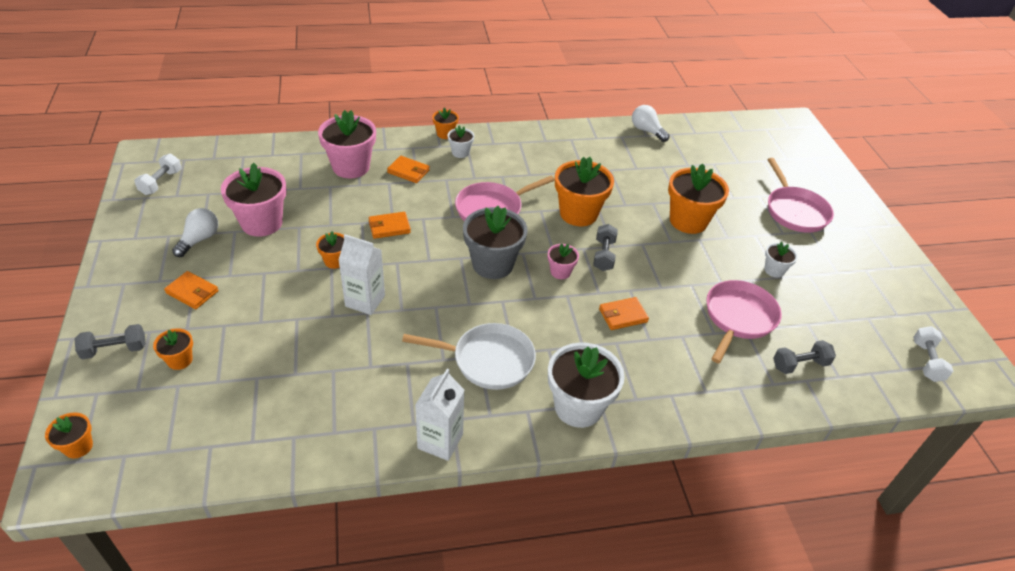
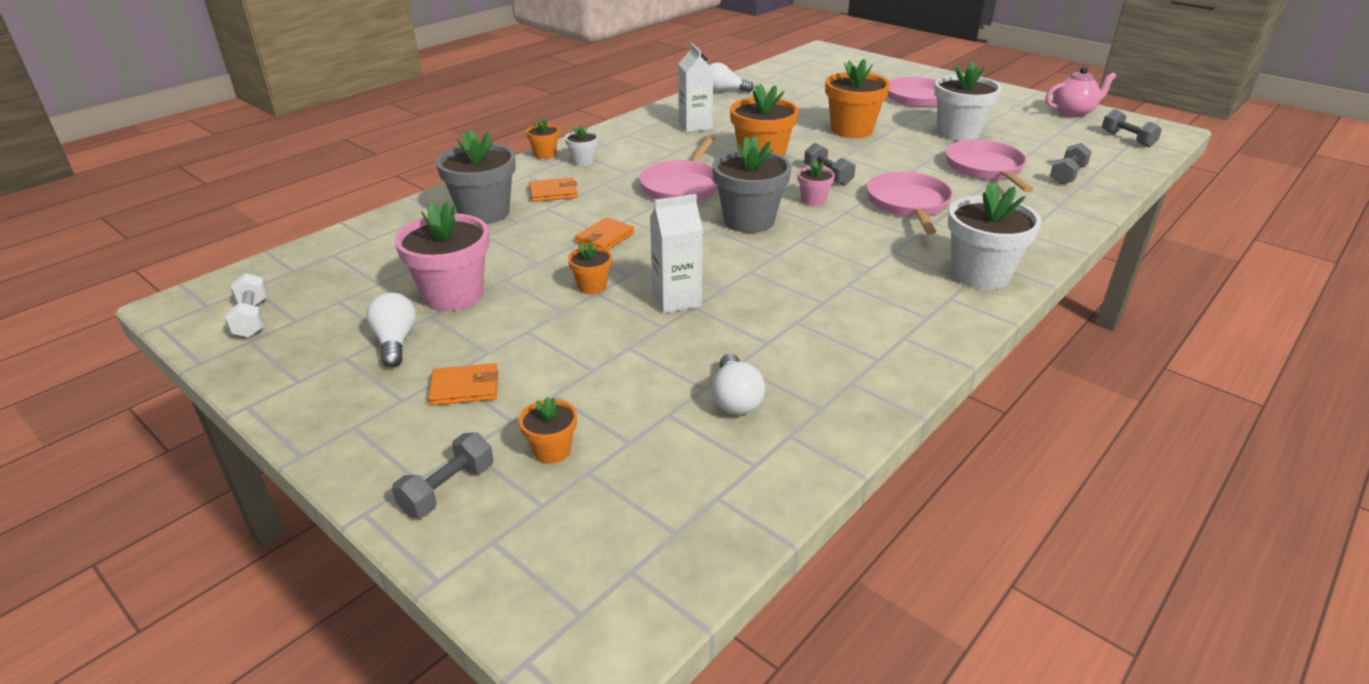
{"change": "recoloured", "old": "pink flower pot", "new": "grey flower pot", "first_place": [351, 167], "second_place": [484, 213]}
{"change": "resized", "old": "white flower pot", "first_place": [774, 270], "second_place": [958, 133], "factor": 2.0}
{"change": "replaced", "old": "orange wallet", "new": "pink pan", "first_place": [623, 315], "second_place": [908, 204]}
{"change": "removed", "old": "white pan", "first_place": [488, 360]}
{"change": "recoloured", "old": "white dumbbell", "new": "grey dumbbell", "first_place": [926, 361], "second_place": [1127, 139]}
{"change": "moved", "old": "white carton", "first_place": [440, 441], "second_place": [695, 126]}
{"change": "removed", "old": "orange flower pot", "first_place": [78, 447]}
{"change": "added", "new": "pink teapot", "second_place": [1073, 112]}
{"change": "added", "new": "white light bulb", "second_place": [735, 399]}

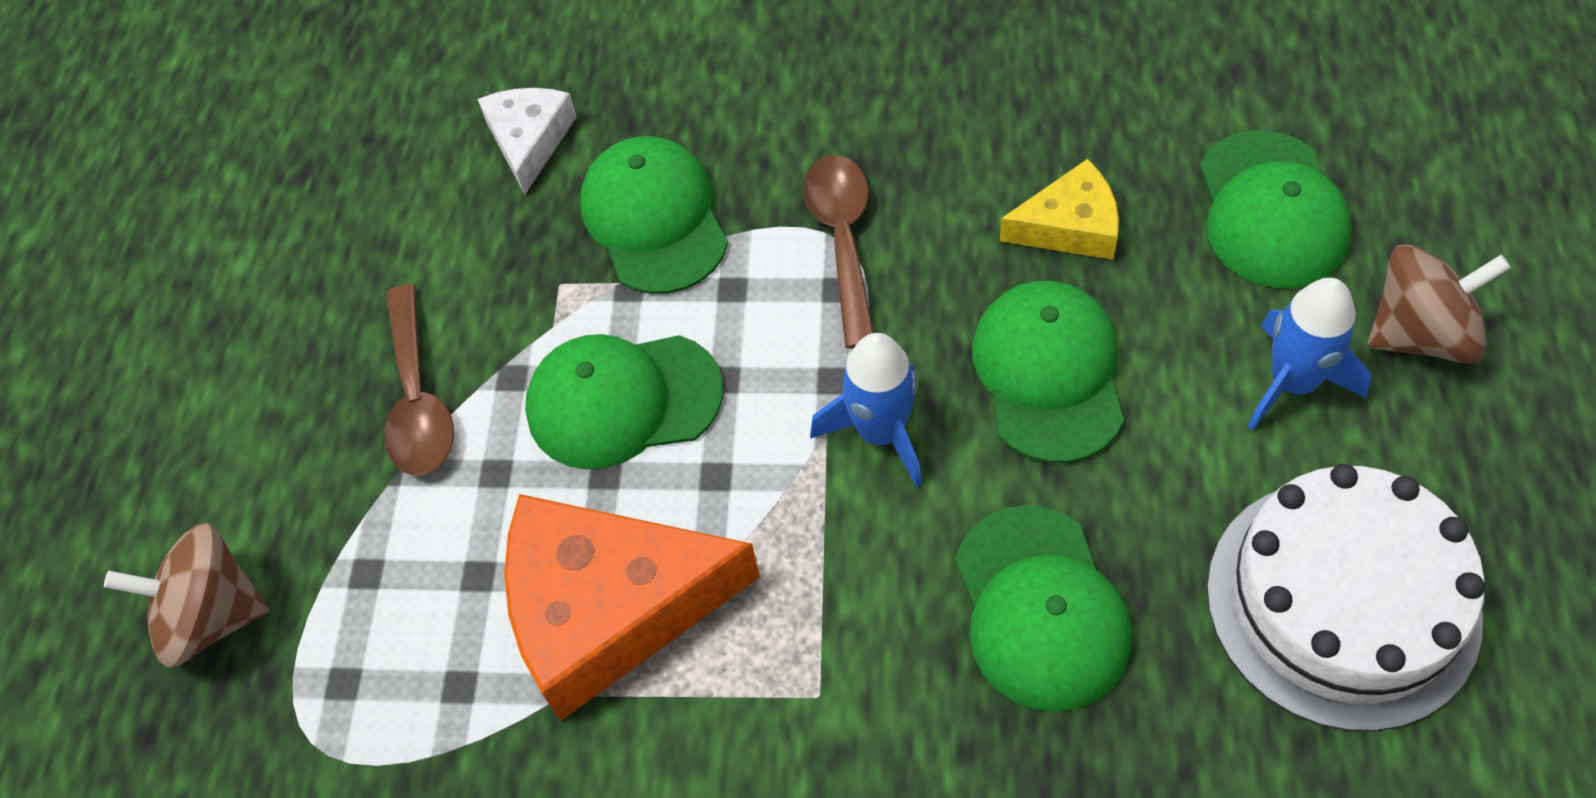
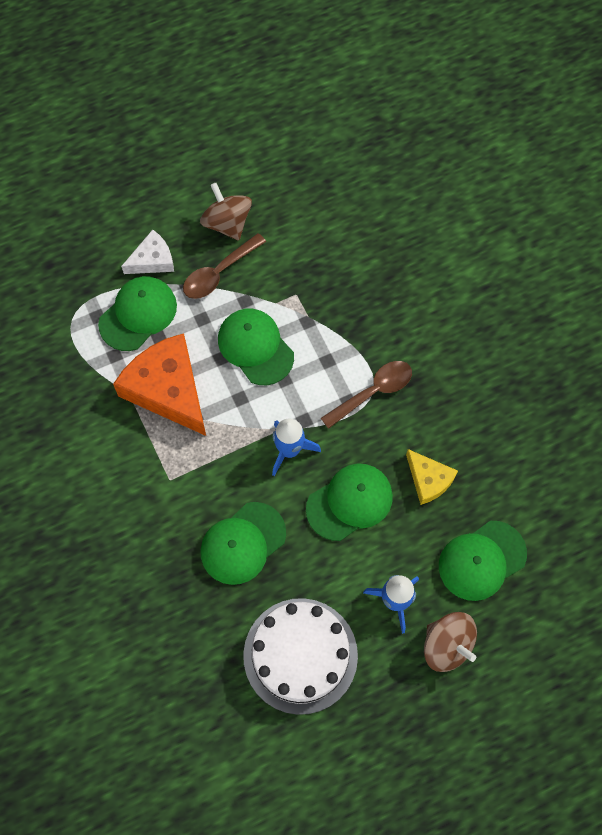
{"change": "moved", "old": "white cheese", "first_place": [529, 140], "second_place": [152, 260]}
{"change": "moved", "old": "green cap", "first_place": [654, 219], "second_place": [138, 314]}
{"change": "moved", "old": "brown spinning top", "first_place": [212, 616], "second_place": [227, 223]}

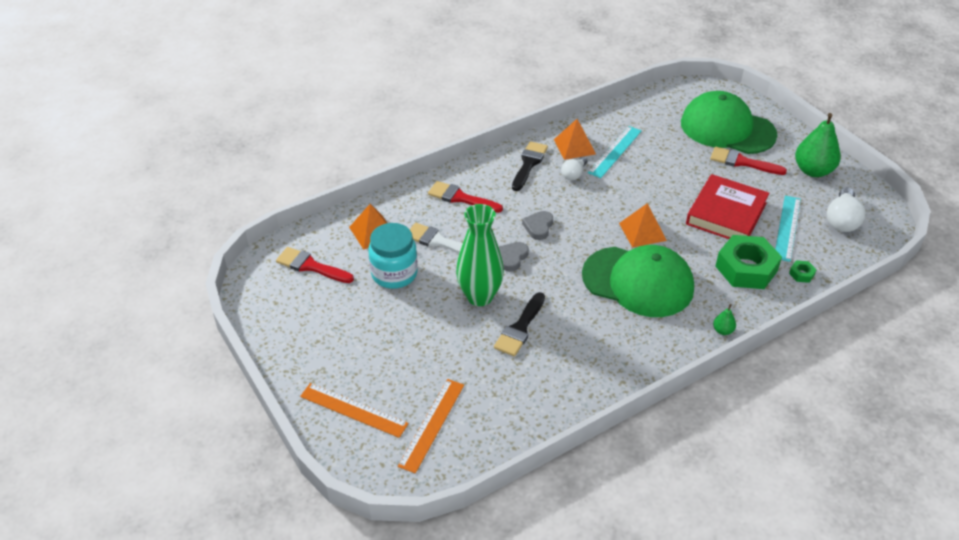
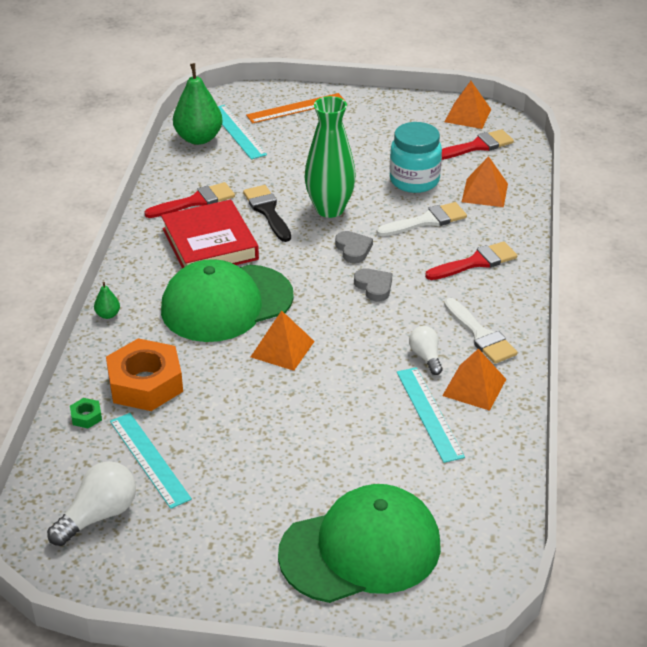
{"change": "moved", "old": "green pear", "first_place": [813, 171], "second_place": [199, 138]}
{"change": "recoloured", "old": "black brush", "new": "white brush", "first_place": [529, 164], "second_place": [480, 335]}
{"change": "moved", "old": "red brush", "first_place": [742, 162], "second_place": [195, 201]}
{"change": "moved", "old": "red book", "first_place": [726, 214], "second_place": [210, 244]}
{"change": "turned", "old": "white light bulb", "first_place": [842, 220], "second_place": [98, 515], "degrees": 75}
{"change": "recoloured", "old": "green nut", "new": "orange nut", "first_place": [746, 268], "second_place": [145, 383]}
{"change": "recoloured", "old": "orange ruler", "new": "turquoise ruler", "first_place": [432, 424], "second_place": [237, 131]}
{"change": "added", "new": "orange pyramid", "second_place": [467, 115]}

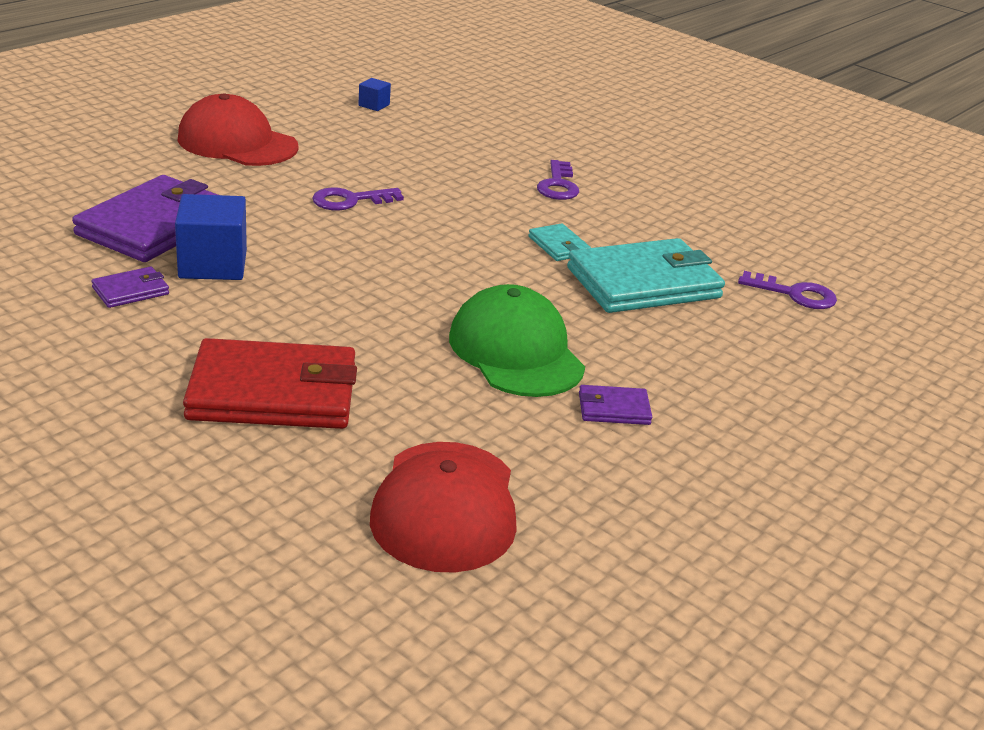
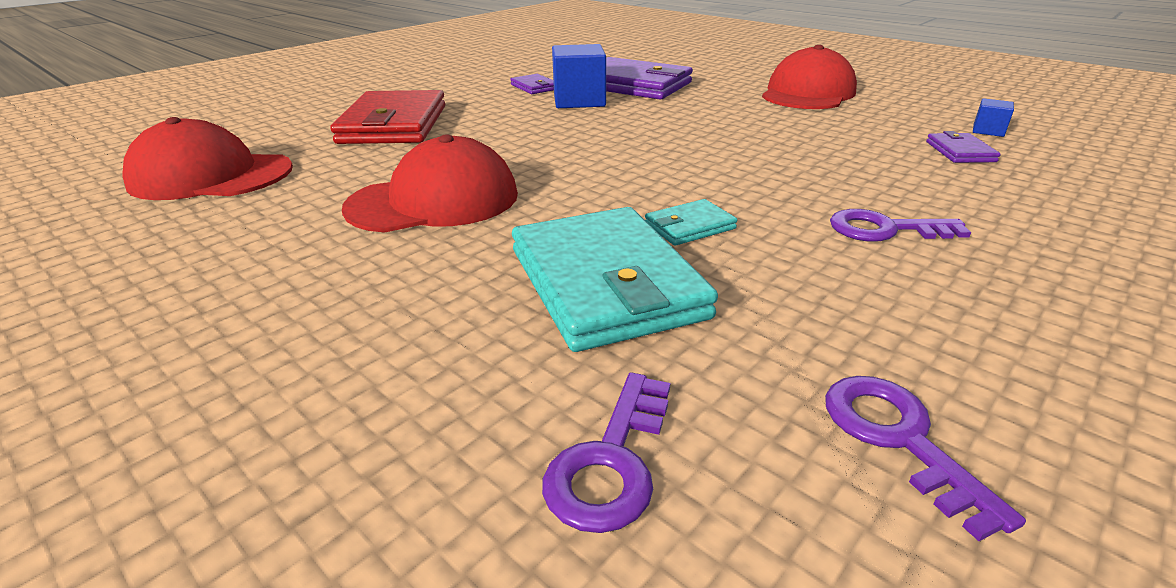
{"change": "moved", "old": "purple key", "first_place": [350, 200], "second_place": [899, 439]}
{"change": "recoloured", "old": "green cap", "new": "red cap", "first_place": [516, 351], "second_place": [434, 201]}
{"change": "moved", "old": "purple wallet", "first_place": [613, 409], "second_place": [960, 152]}

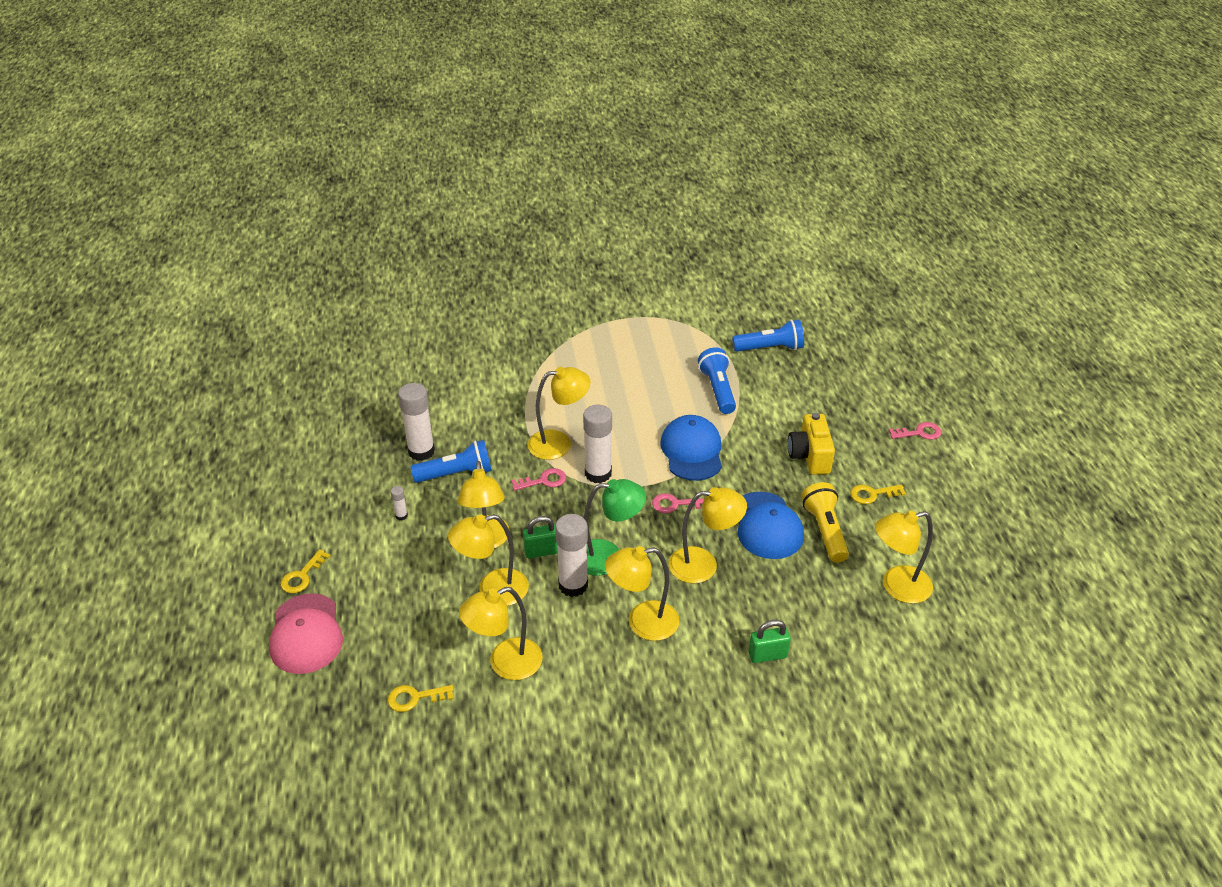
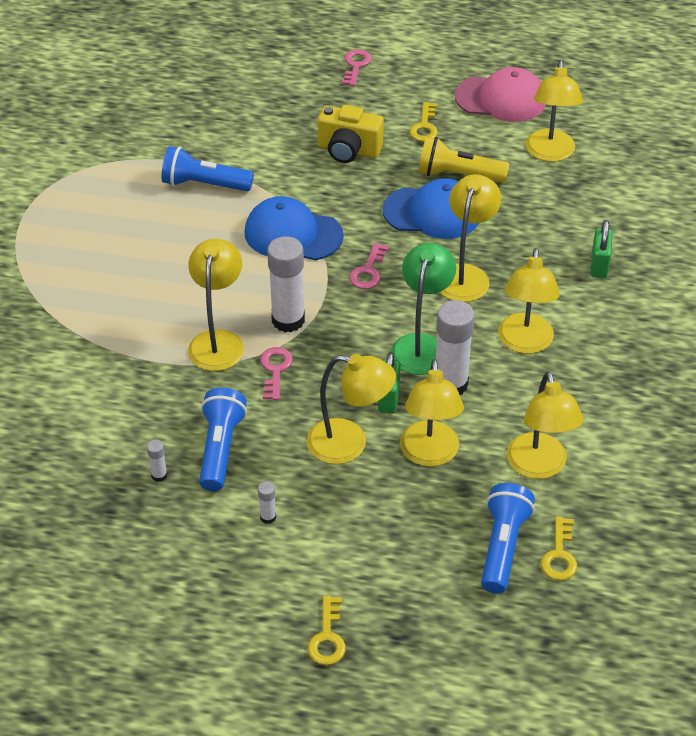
{"change": "moved", "old": "blue flashlight", "first_place": [770, 348], "second_place": [503, 546]}
{"change": "resized", "old": "white glue stick", "first_place": [421, 451], "second_place": [159, 475], "factor": 0.44}
{"change": "turned", "old": "yellow key", "first_place": [302, 576], "second_place": [327, 637], "degrees": 45}
{"change": "moved", "old": "pink cap", "first_place": [306, 634], "second_place": [501, 99]}

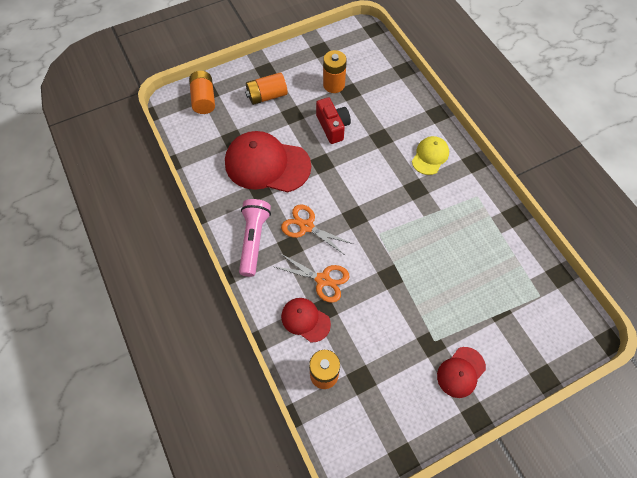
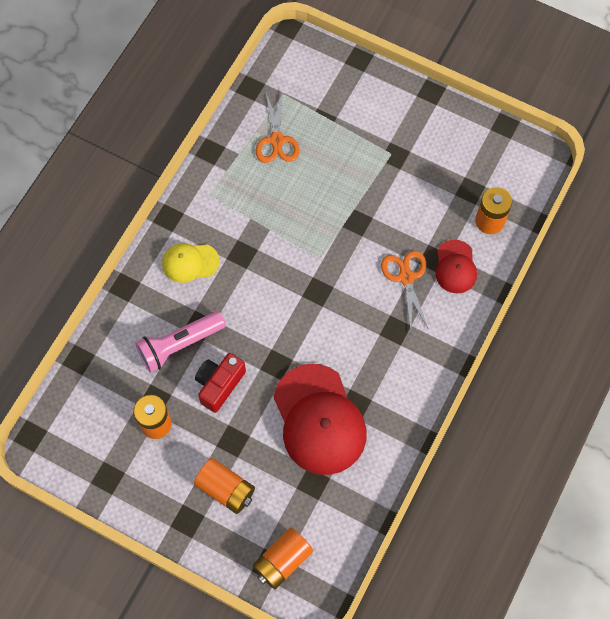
{"change": "moved", "old": "pink flashlight", "first_place": [254, 240], "second_place": [179, 345]}
{"change": "moved", "old": "orange scissors", "first_place": [306, 226], "second_place": [277, 140]}
{"change": "removed", "old": "red cap", "first_place": [461, 372]}

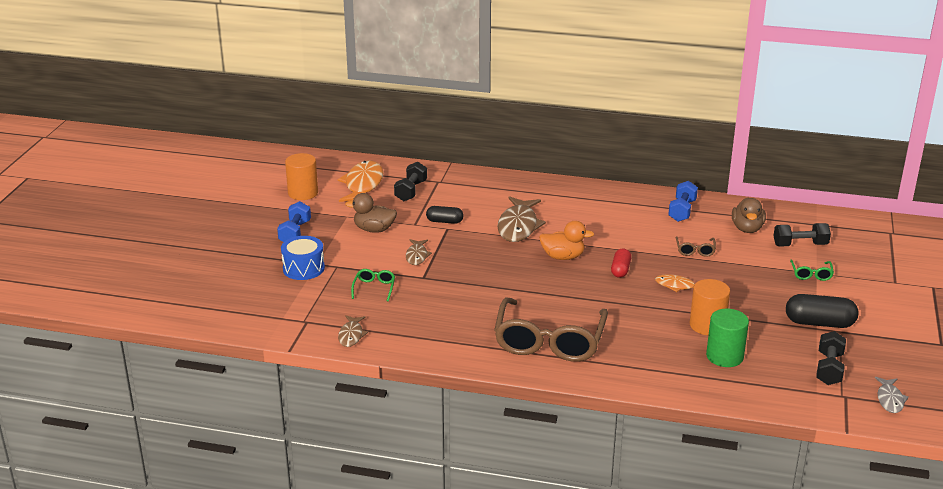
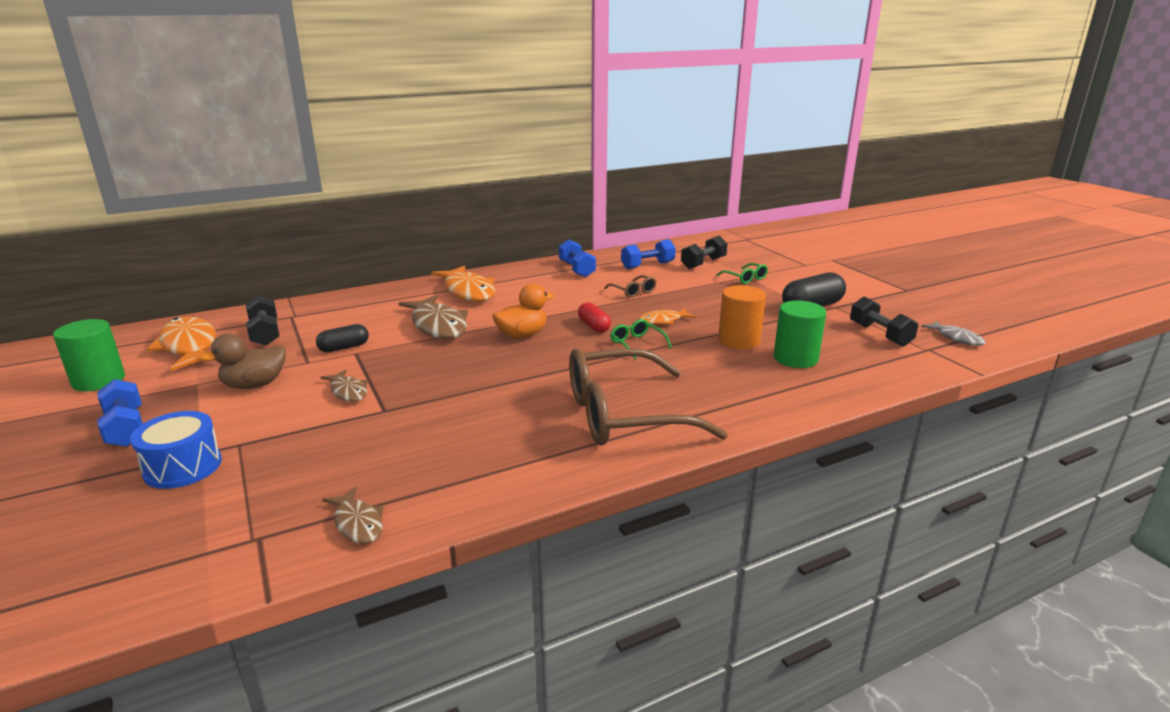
{"change": "recoloured", "old": "orange cylinder", "new": "green cylinder", "first_place": [303, 193], "second_place": [99, 380]}
{"change": "replaced", "old": "brown duck", "new": "blue dumbbell", "first_place": [747, 229], "second_place": [647, 265]}
{"change": "moved", "old": "green glasses", "first_place": [374, 288], "second_place": [637, 344]}
{"change": "turned", "old": "brown glasses", "first_place": [549, 341], "second_place": [624, 415], "degrees": 105}
{"change": "added", "new": "orange fish", "second_place": [468, 291]}

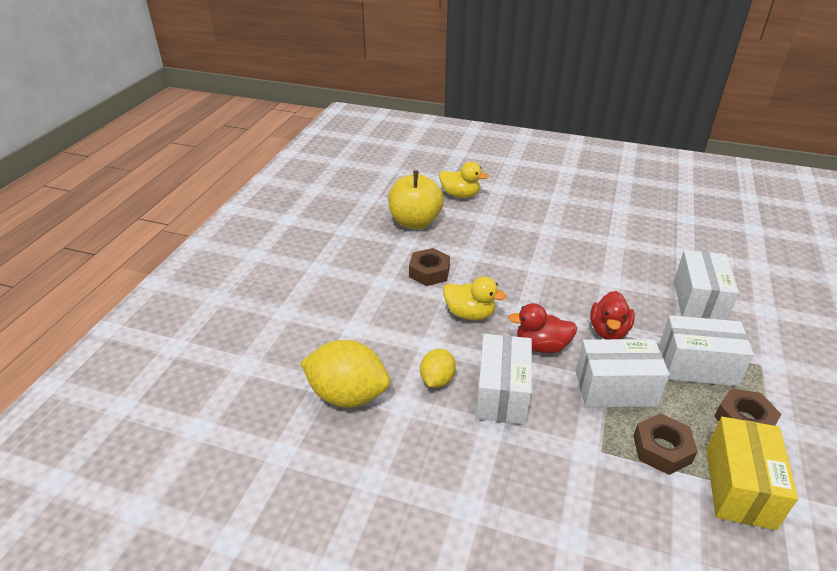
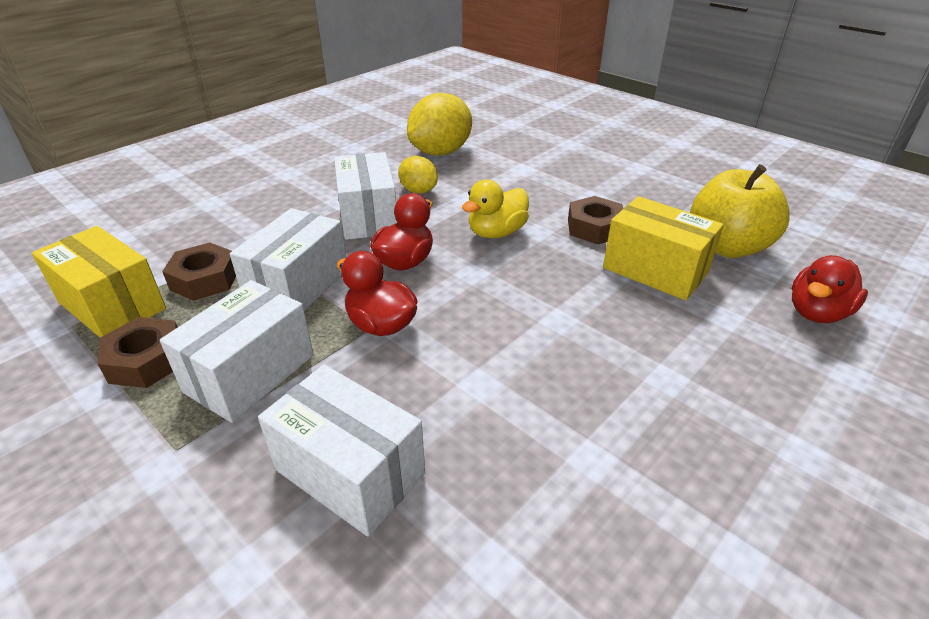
{"change": "recoloured", "old": "yellow duck", "new": "red duck", "first_place": [460, 195], "second_place": [817, 313]}
{"change": "turned", "old": "white box", "first_place": [502, 393], "second_place": [368, 217], "degrees": 45}
{"change": "added", "new": "yellow box", "second_place": [655, 270]}

